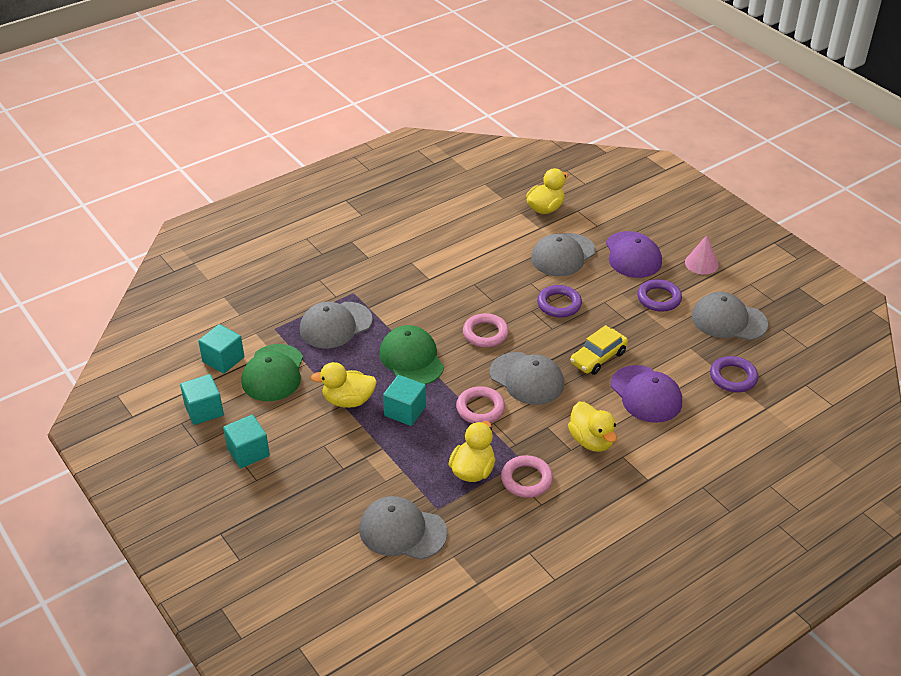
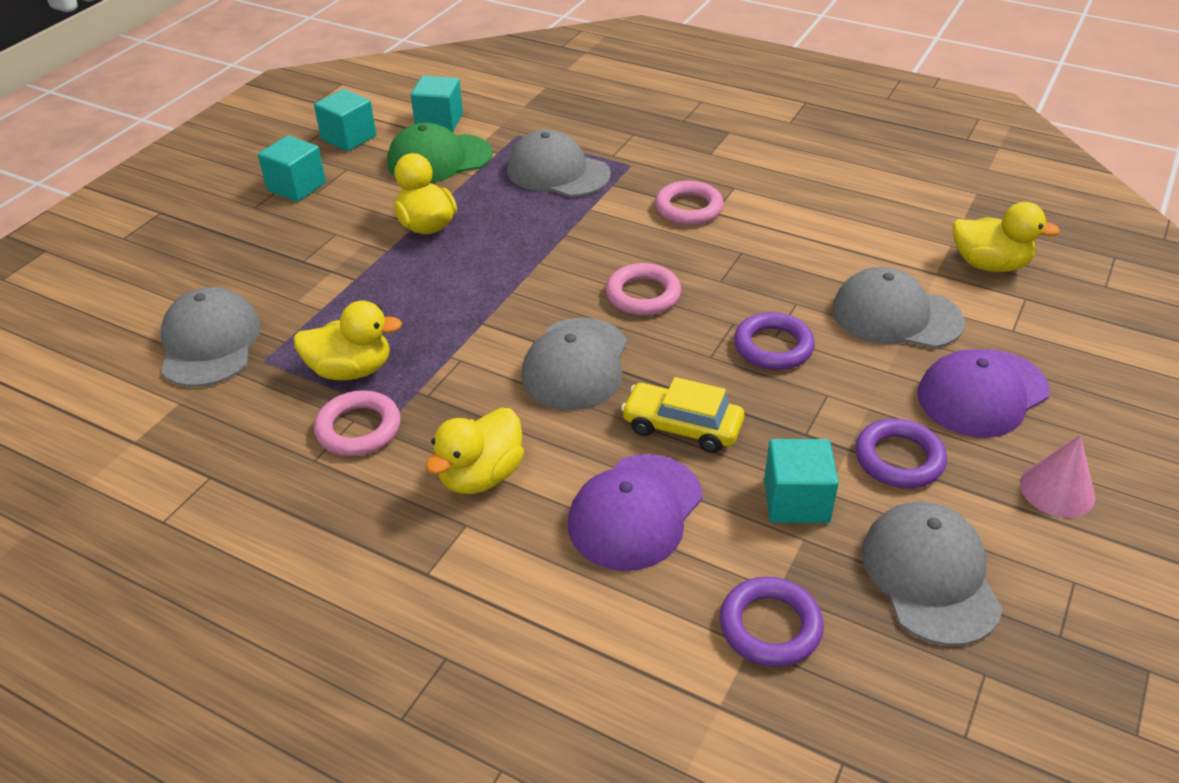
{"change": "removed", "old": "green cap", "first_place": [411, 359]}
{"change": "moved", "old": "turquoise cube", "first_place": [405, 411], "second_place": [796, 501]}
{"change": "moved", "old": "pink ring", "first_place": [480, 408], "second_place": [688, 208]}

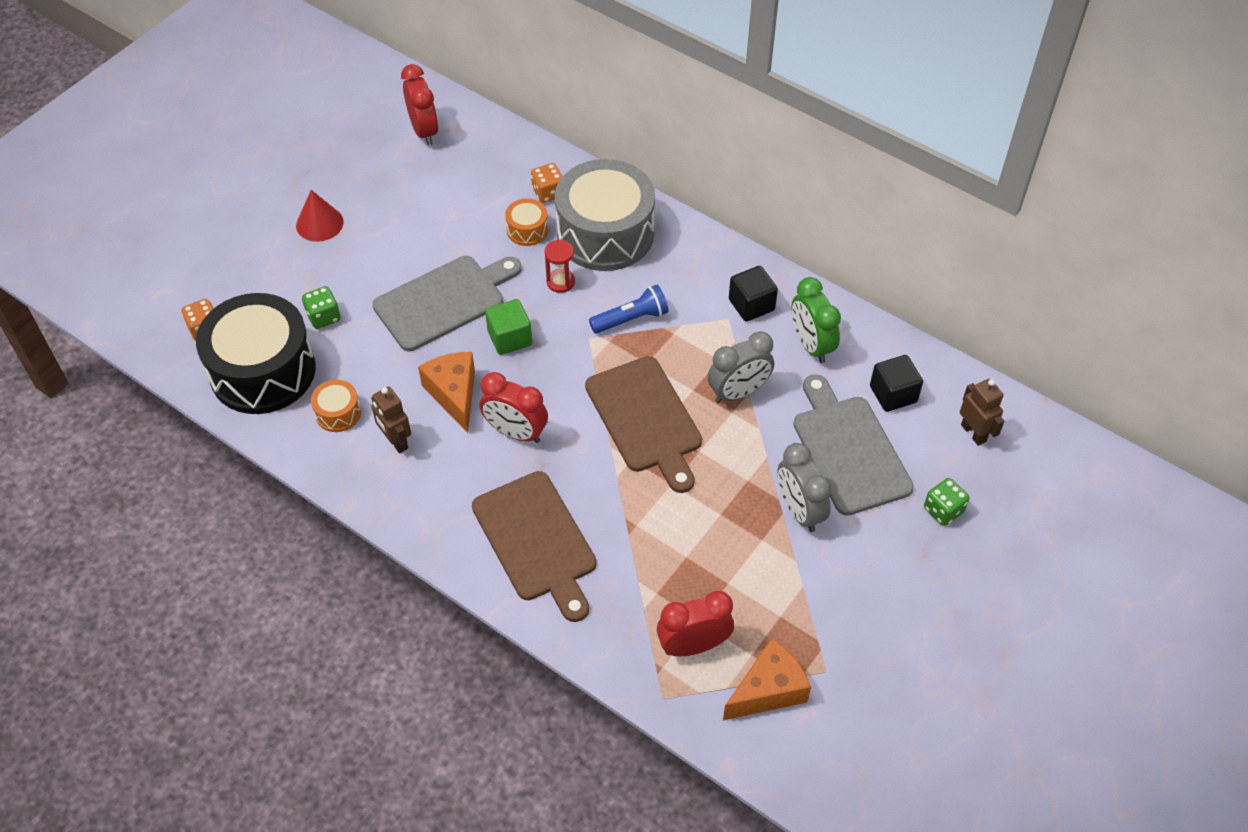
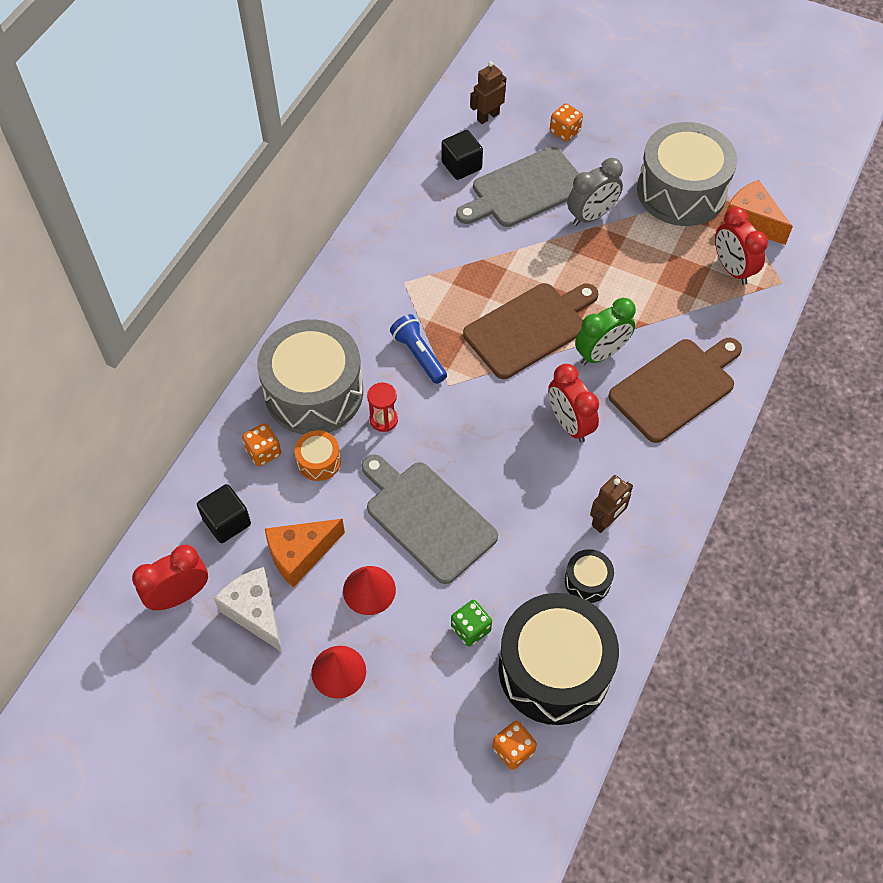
{"change": "moved", "old": "black cube", "first_place": [751, 305], "second_place": [227, 522]}
{"change": "moved", "old": "green clock", "first_place": [811, 345], "second_place": [601, 354]}
{"change": "removed", "old": "green cube", "first_place": [510, 338]}
{"change": "removed", "old": "grey clock", "first_place": [738, 392]}
{"change": "moved", "old": "orange cheese", "first_place": [454, 394], "second_place": [300, 555]}
{"change": "turned", "old": "red clock", "first_place": [516, 432], "second_place": [569, 424], "degrees": 135}
{"change": "recoloured", "old": "orange drum", "new": "black drum", "first_place": [338, 413], "second_place": [587, 581]}
{"change": "recoloured", "old": "green dice", "new": "orange dice", "first_place": [943, 510], "second_place": [565, 131]}
{"change": "added", "new": "grey drum", "second_place": [681, 191]}
{"change": "added", "new": "red cone", "second_place": [369, 590]}
{"change": "added", "new": "white cheese", "second_place": [255, 612]}

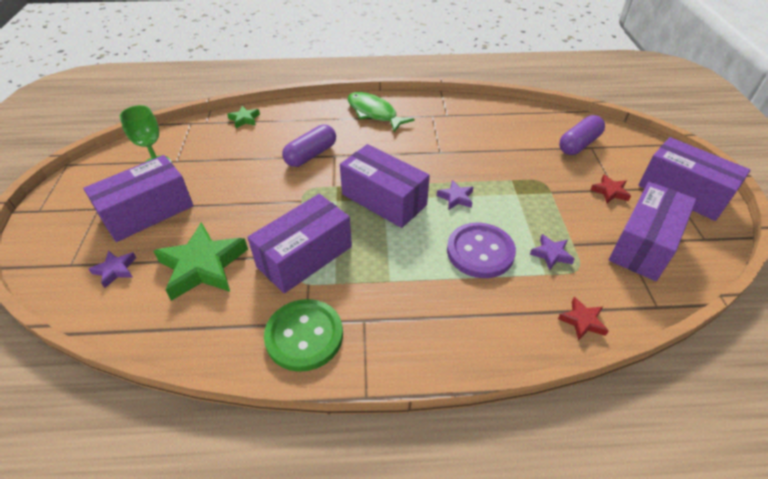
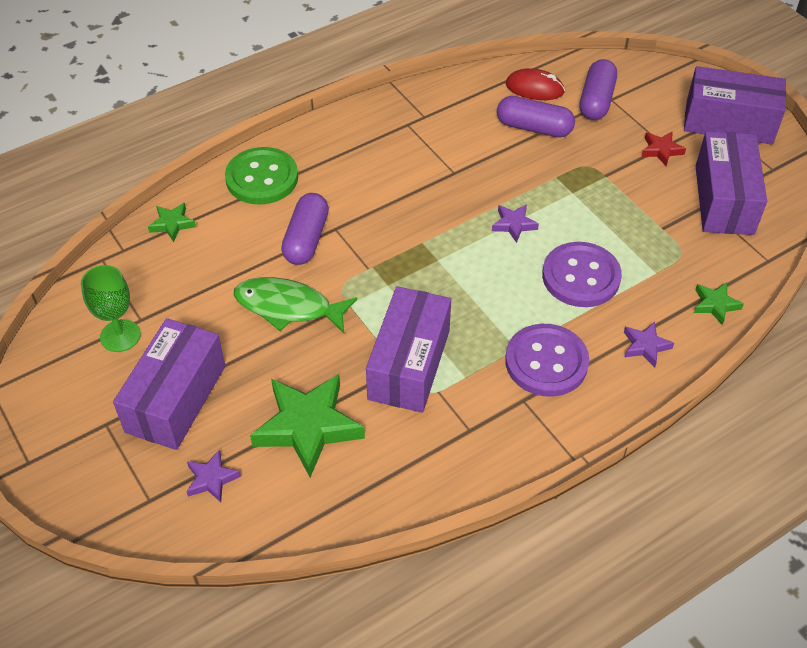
{"change": "moved", "old": "green fish", "first_place": [374, 113], "second_place": [288, 307]}
{"change": "removed", "old": "purple box", "first_place": [384, 199]}
{"change": "moved", "old": "purple star", "first_place": [551, 254], "second_place": [645, 346]}
{"change": "recoloured", "old": "red star", "new": "green star", "first_place": [582, 321], "second_place": [715, 305]}
{"change": "moved", "old": "green button", "first_place": [304, 336], "second_place": [262, 178]}
{"change": "added", "new": "red mouse", "second_place": [534, 88]}
{"change": "added", "new": "purple capsule", "second_place": [534, 128]}
{"change": "added", "new": "purple button", "second_place": [546, 362]}

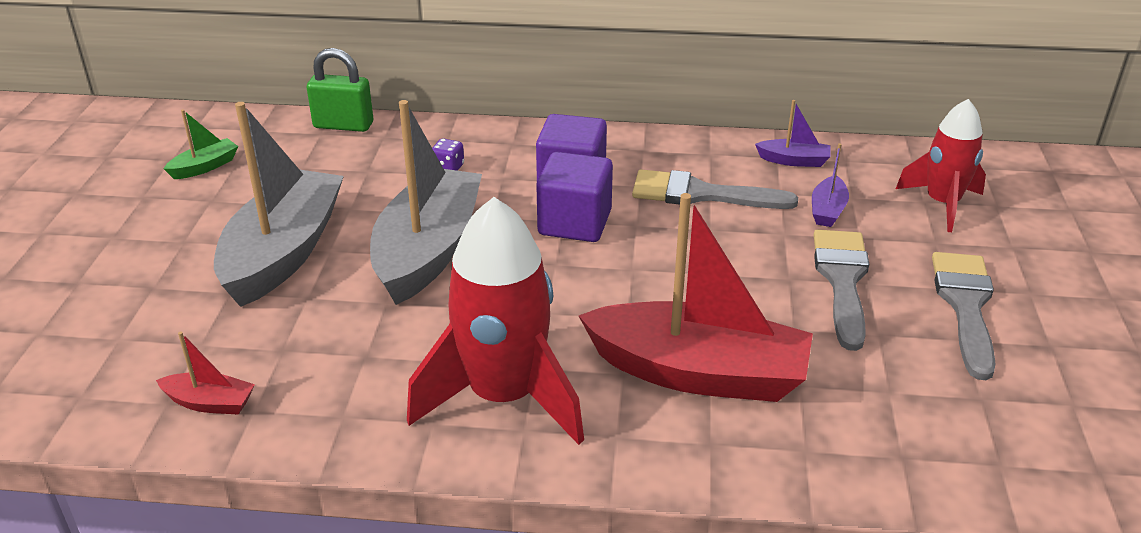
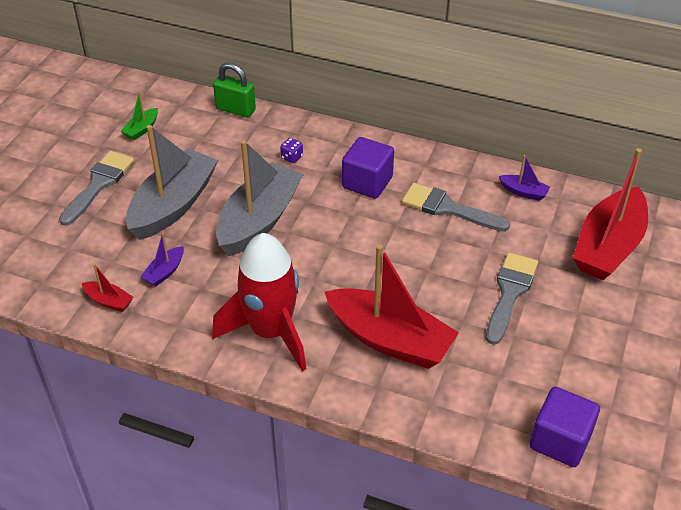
{"change": "replaced", "old": "red rocket", "new": "red boat", "first_place": [942, 204], "second_place": [608, 246]}
{"change": "turned", "old": "green boat", "first_place": [205, 167], "second_place": [141, 129], "degrees": 150}
{"change": "moved", "old": "purple boat", "first_place": [827, 210], "second_place": [164, 272]}
{"change": "moved", "old": "purple cube", "first_place": [574, 223], "second_place": [560, 441]}
{"change": "moved", "old": "grey brush", "first_place": [965, 306], "second_place": [99, 184]}

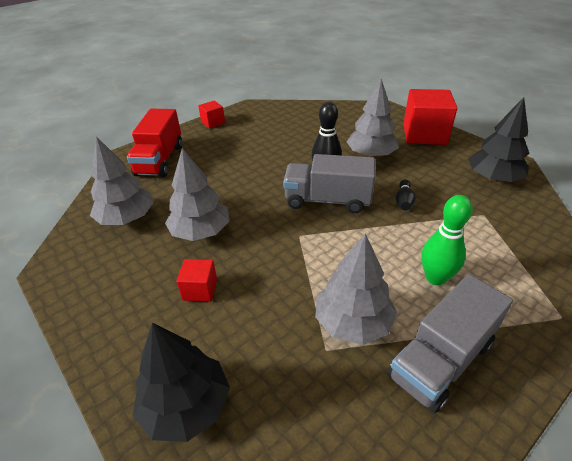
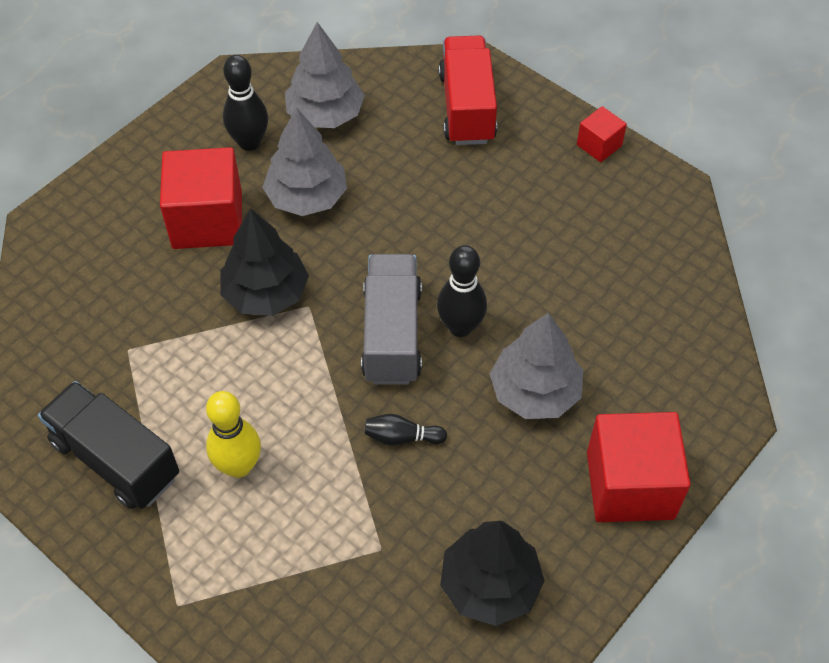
{"change": "turned", "old": "red truck", "first_place": [160, 160], "second_place": [466, 108], "degrees": 90}
{"change": "recoloured", "old": "green bowling pin", "new": "yellow bowling pin", "first_place": [435, 278], "second_place": [239, 466]}
{"change": "removed", "old": "grey tree", "first_place": [353, 322]}
{"change": "resized", "old": "red cube", "first_place": [200, 290], "second_place": [207, 220], "factor": 2.0}
{"change": "recoloured", "old": "grey truck", "new": "black truck", "first_place": [441, 360], "second_place": [115, 459]}
{"change": "moved", "old": "black tree", "first_place": [186, 405], "second_place": [266, 293]}
{"change": "added", "new": "black bowling pin", "second_place": [249, 142]}

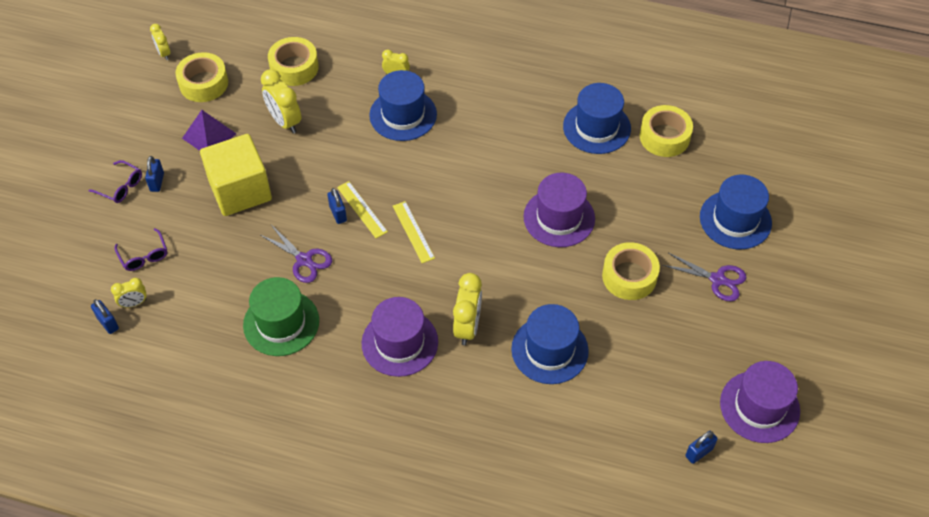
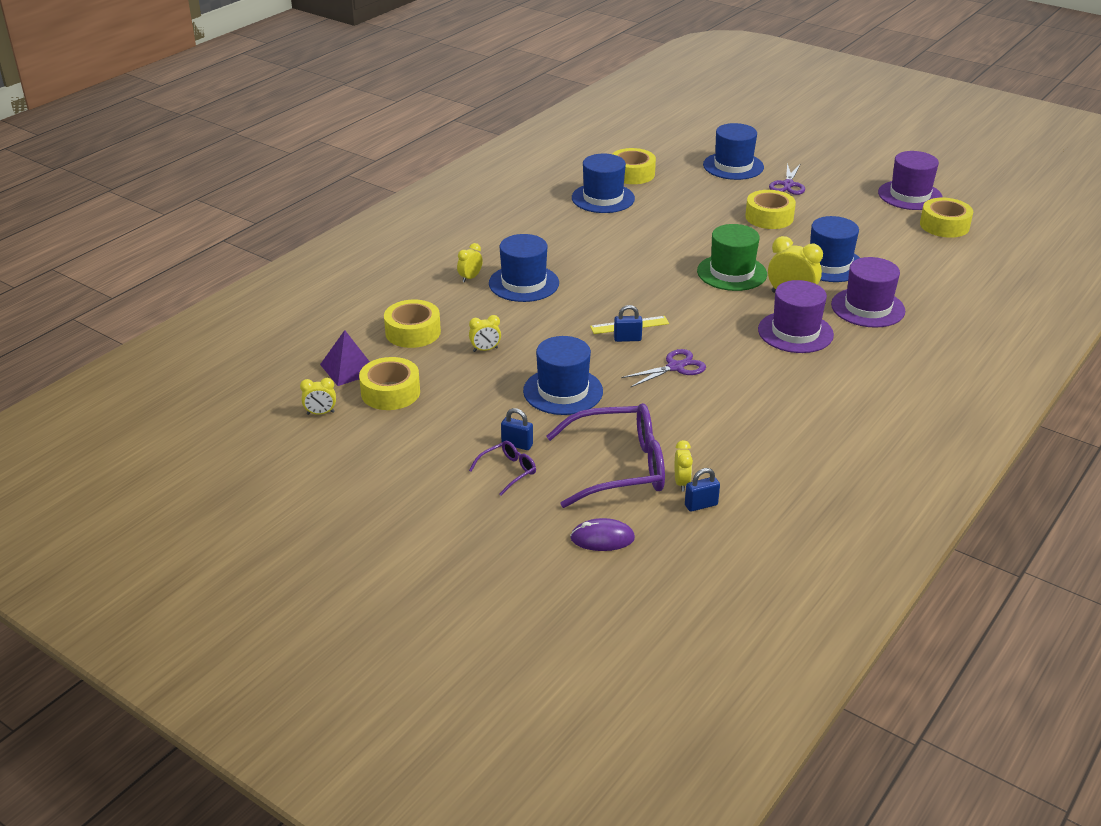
{"change": "resized", "old": "yellow clock", "first_place": [285, 121], "second_place": [485, 349], "factor": 0.57}
{"change": "moved", "old": "purple pyramid", "first_place": [209, 135], "second_place": [349, 368]}
{"change": "replaced", "old": "yellow cube", "new": "blue hat", "first_place": [240, 190], "second_place": [563, 391]}
{"change": "moved", "old": "purple hat", "first_place": [559, 218], "second_place": [867, 308]}
{"change": "removed", "old": "yellow ruler", "first_place": [413, 232]}
{"change": "resized", "old": "purple glasses", "first_place": [144, 255], "second_place": [618, 467], "factor": 2.2}
{"change": "turned", "old": "purple scissors", "first_place": [718, 280], "second_place": [788, 185], "degrees": 150}
{"change": "moved", "old": "green hat", "first_place": [281, 323], "second_place": [732, 273]}
{"change": "replaced", "old": "blue padlock", "new": "yellow tape", "first_place": [699, 452], "second_place": [944, 225]}
{"change": "added", "new": "purple mouse", "second_place": [602, 538]}

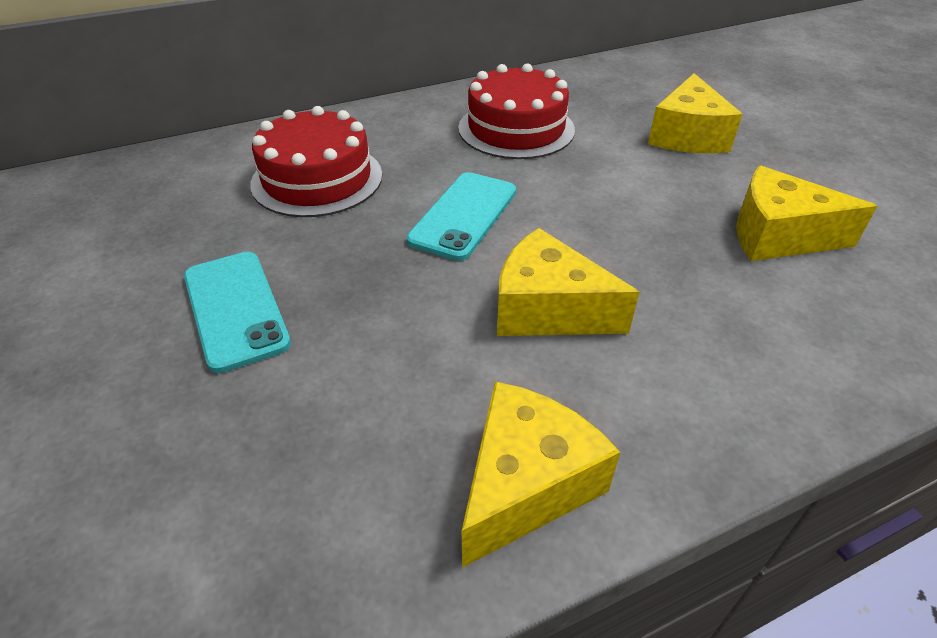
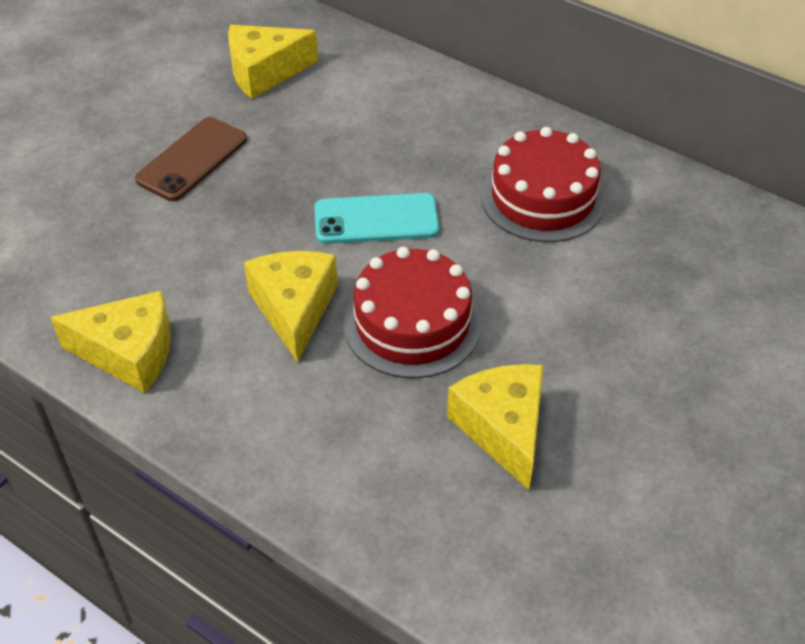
{"change": "moved", "old": "yellow cheese", "first_place": [687, 136], "second_place": [264, 72]}
{"change": "moved", "old": "red cake", "first_place": [317, 179], "second_place": [412, 323]}
{"change": "recoloured", "old": "turquoise phone", "new": "brown phone", "first_place": [235, 309], "second_place": [192, 159]}

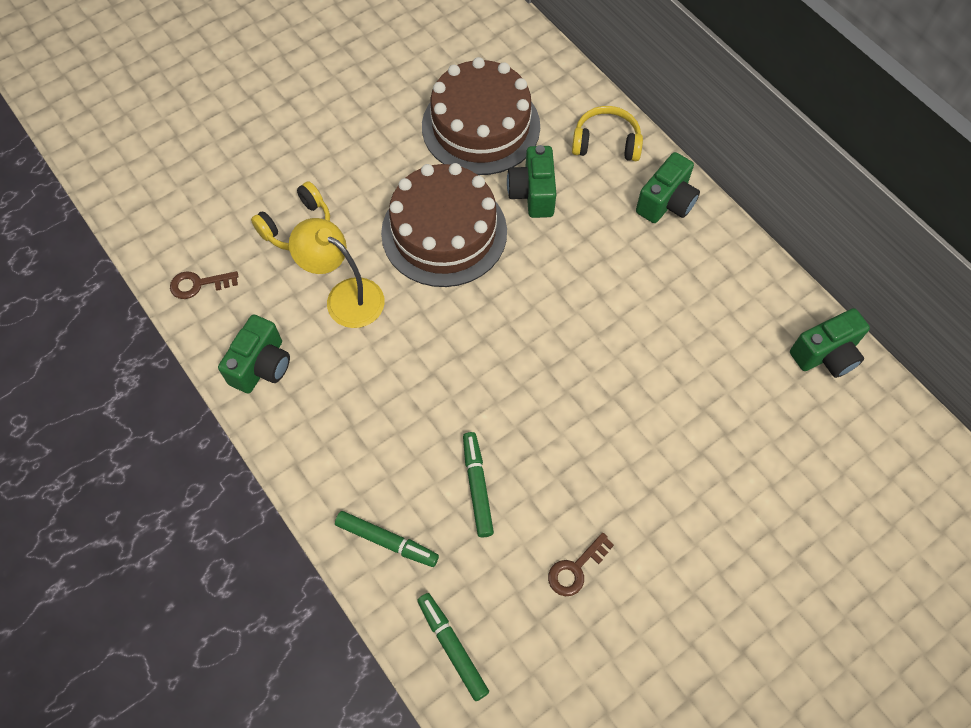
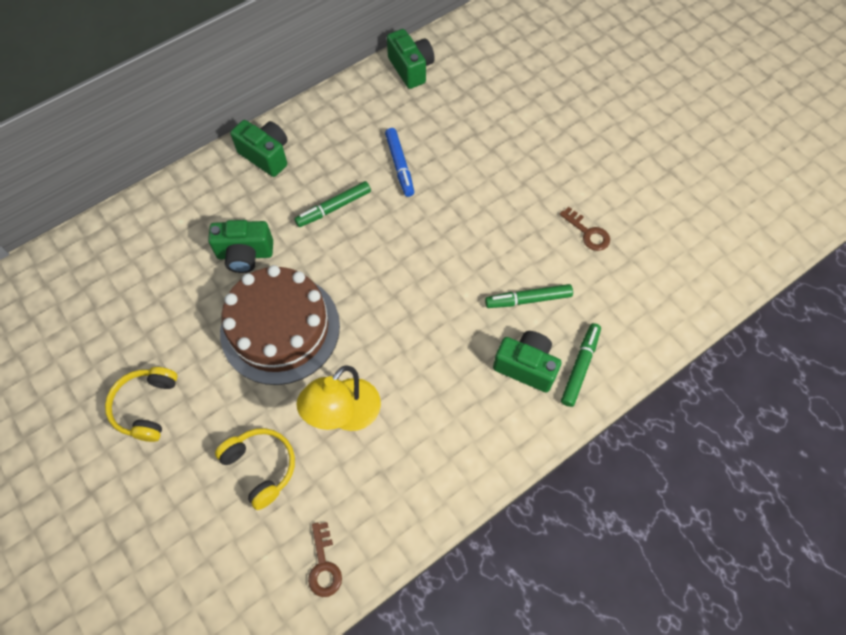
{"change": "removed", "old": "brown cake", "first_place": [481, 126]}
{"change": "moved", "old": "yellow headphones", "first_place": [606, 142], "second_place": [146, 406]}
{"change": "moved", "old": "green camera", "first_place": [261, 366], "second_place": [526, 366]}
{"change": "moved", "old": "green marker", "first_place": [452, 647], "second_place": [334, 208]}
{"change": "added", "new": "blue marker", "second_place": [399, 165]}

